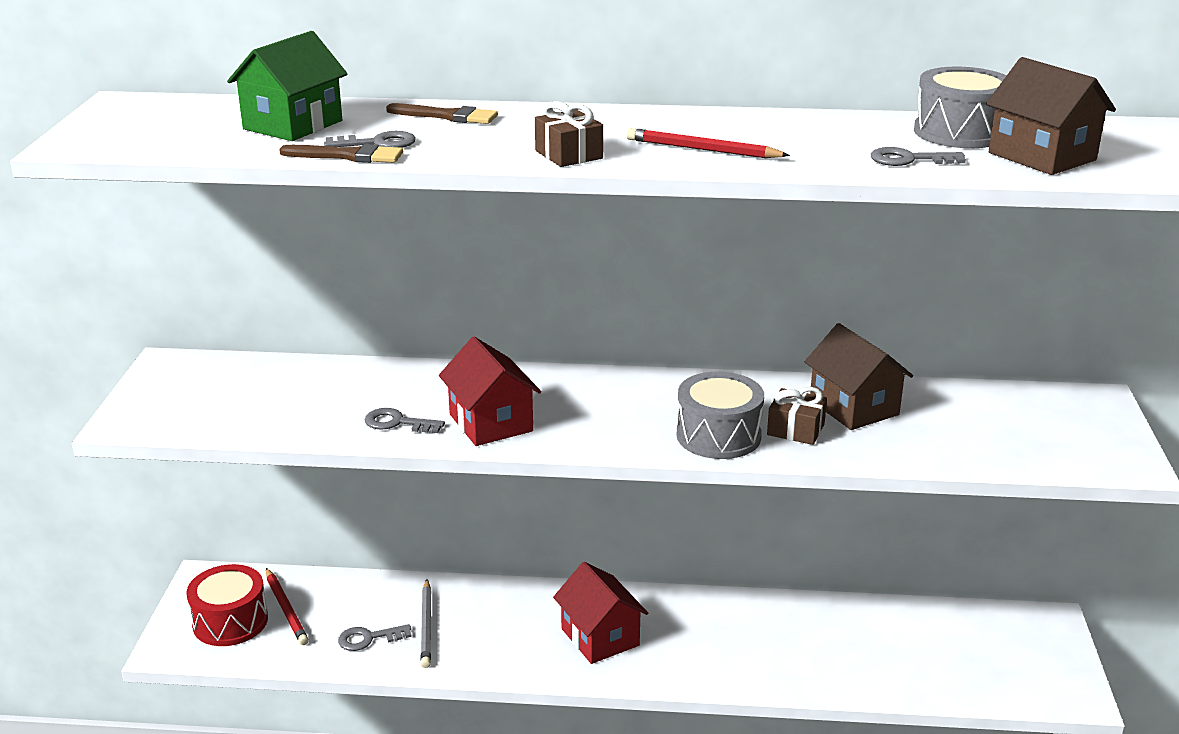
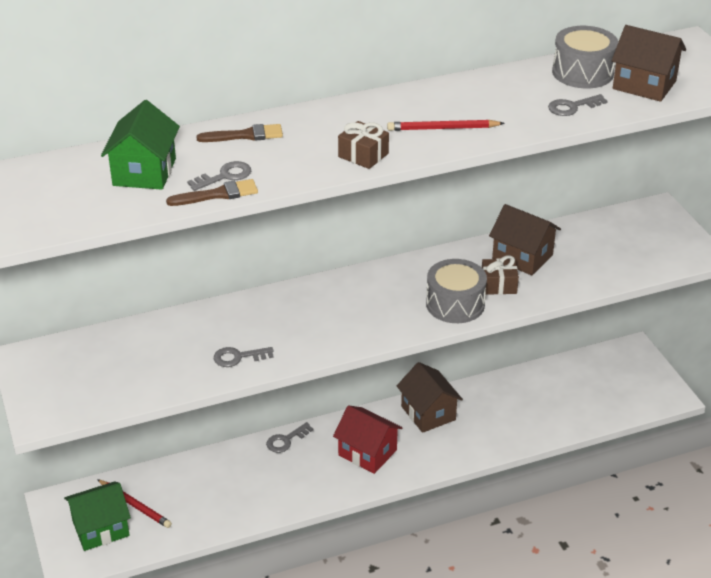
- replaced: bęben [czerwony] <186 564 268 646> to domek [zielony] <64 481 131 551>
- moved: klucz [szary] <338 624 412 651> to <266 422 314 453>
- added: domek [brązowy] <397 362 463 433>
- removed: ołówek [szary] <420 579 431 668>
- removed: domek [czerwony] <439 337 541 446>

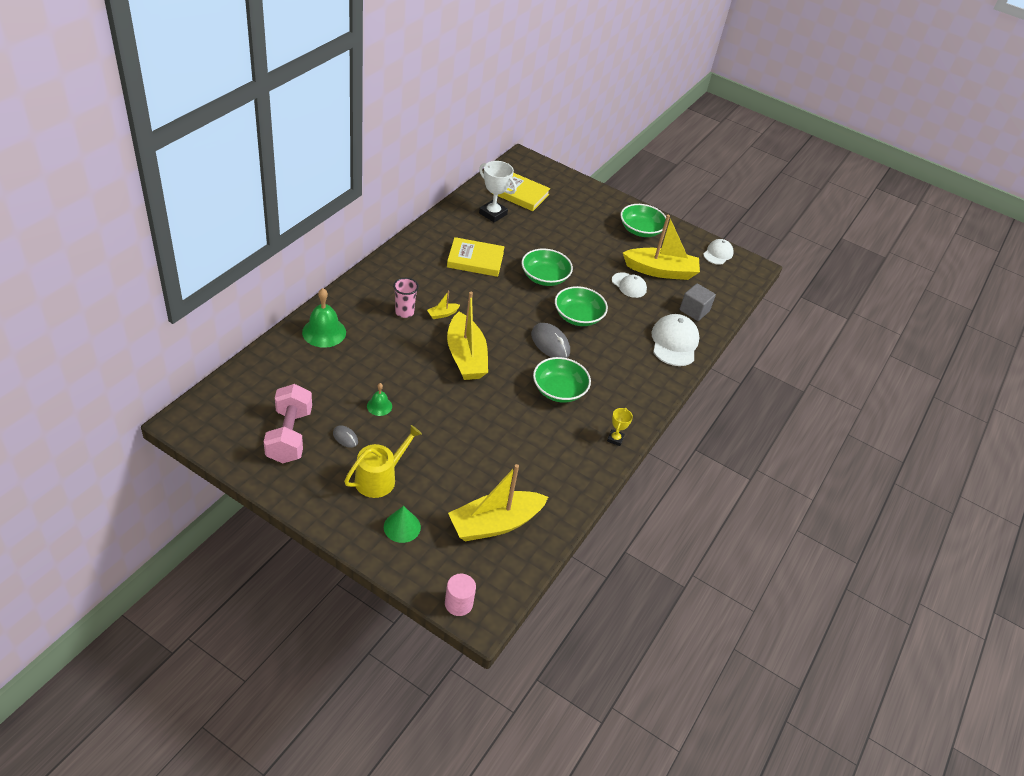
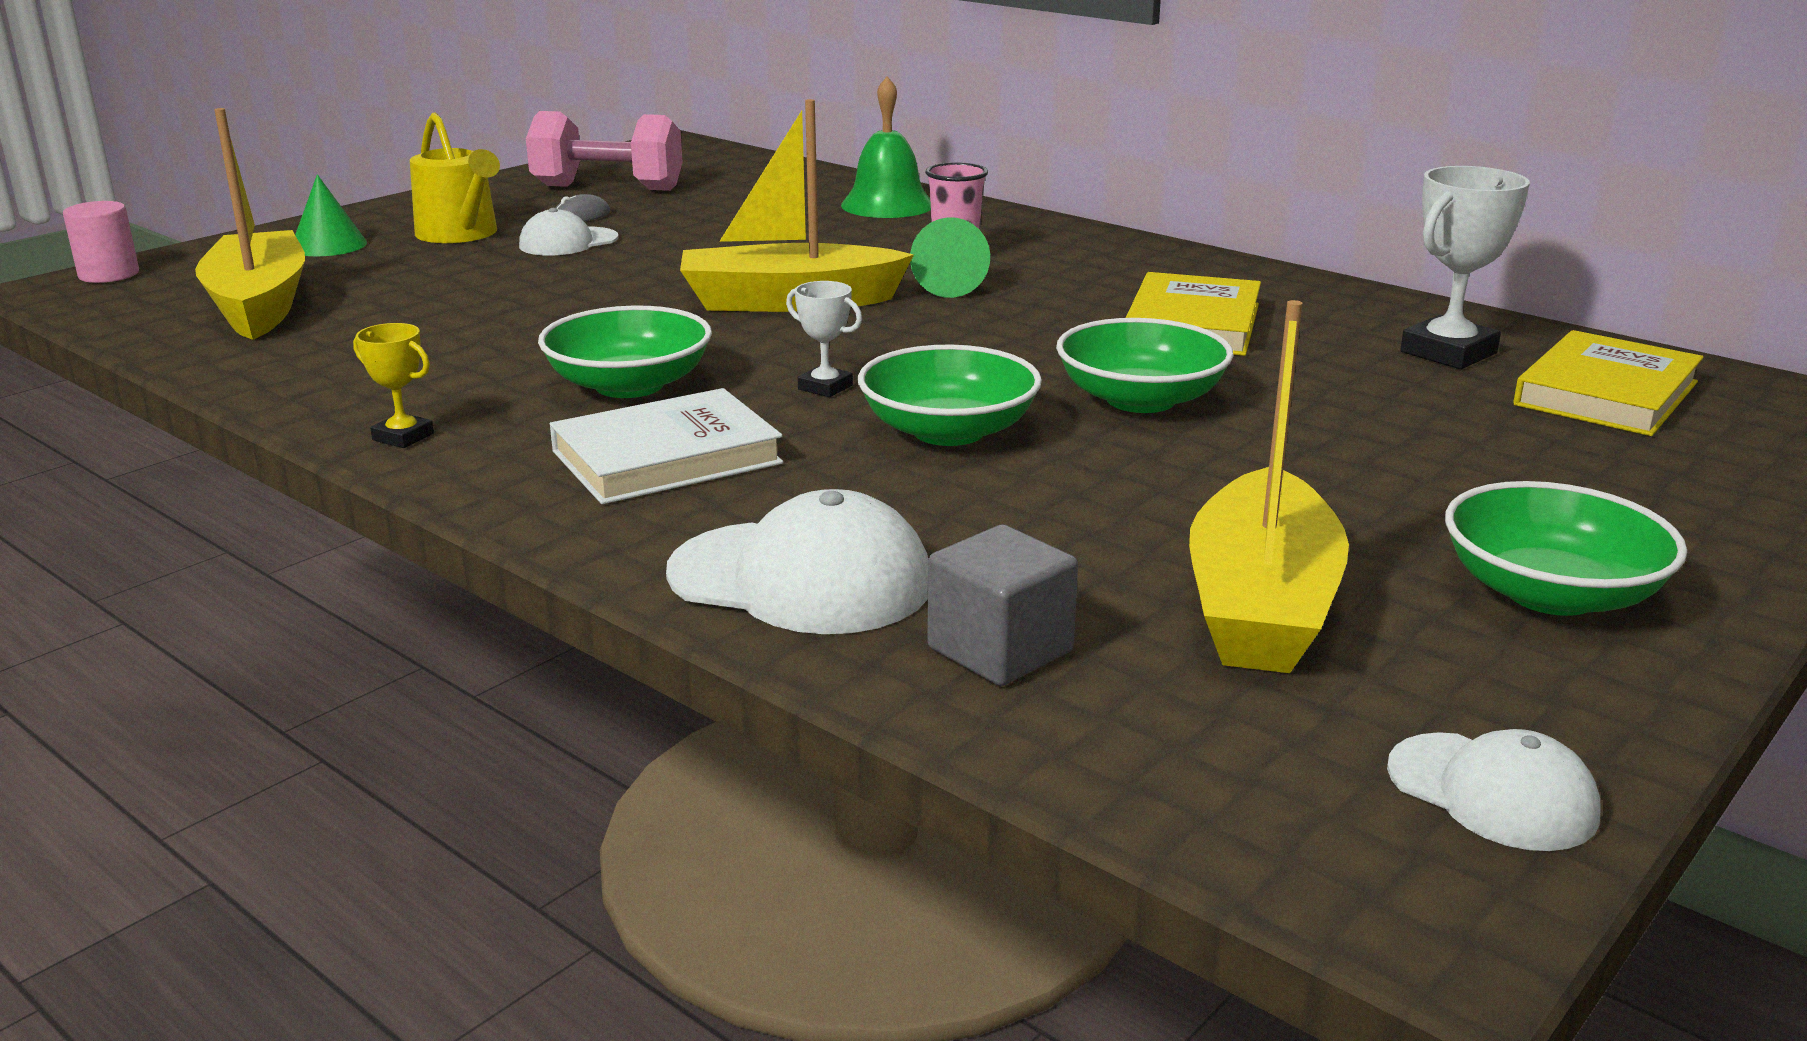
- moved: czapka [biały] <612 272 647 298> to <519 208 618 256>
- added: książka [biały] <550 388 783 504>
- replaced: myszka [szary] <531 323 570 358> to puchar [biały] <786 281 862 397>
- replaced: łódka [żółty] <427 290 460 319> to stożek [zielony] <910 217 990 298>
- removed: dzwonek [zielony] <367 383 392 416>

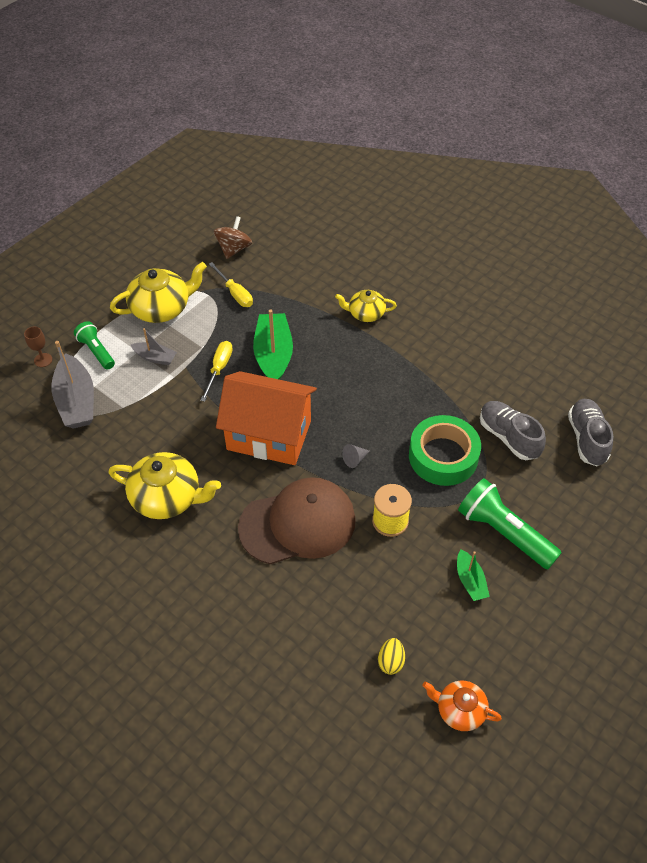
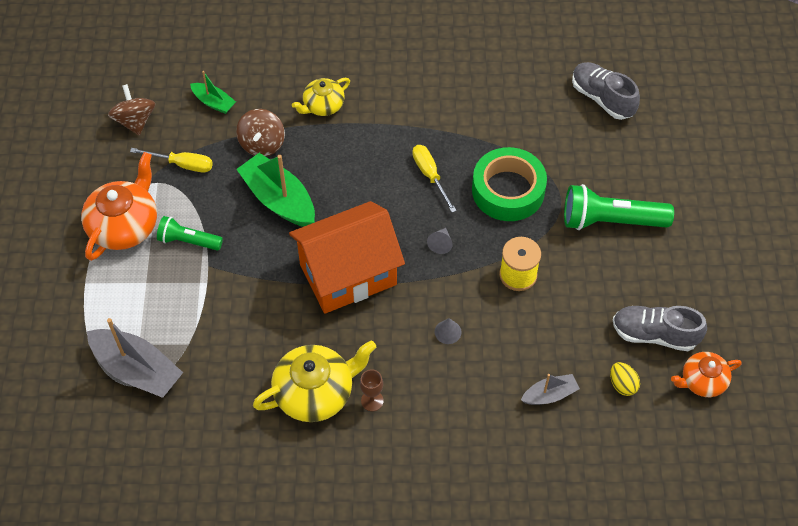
- recoloured: imbryk [żółty] <110 262 207 323> to imbryk [pomarańczowy] <81 152 157 261>
- moved: latarka [zielony] <74 321 115 370> to <157 216 223 250>
- moved: łódka [zielony] <457 549 490 601> to <190 71 236 114>
- added: bączek [brązowy] <236 109 285 157>
- moved: kielich [brązowy] <24 326 52 367> to <360 369 384 411>
- moved: śrubokręt [żółty] <200 341 233 402> to <412 145 457 212>
- replaced: czapka [brązowy] <238 477 356 564> to stożek [szary] <435 318 462 344>
- moved: łódka [szary] <131 328 177 365> to <521 374 580 405>
- moved: but [szary] <480 401 546 460> to <613 306 707 351>

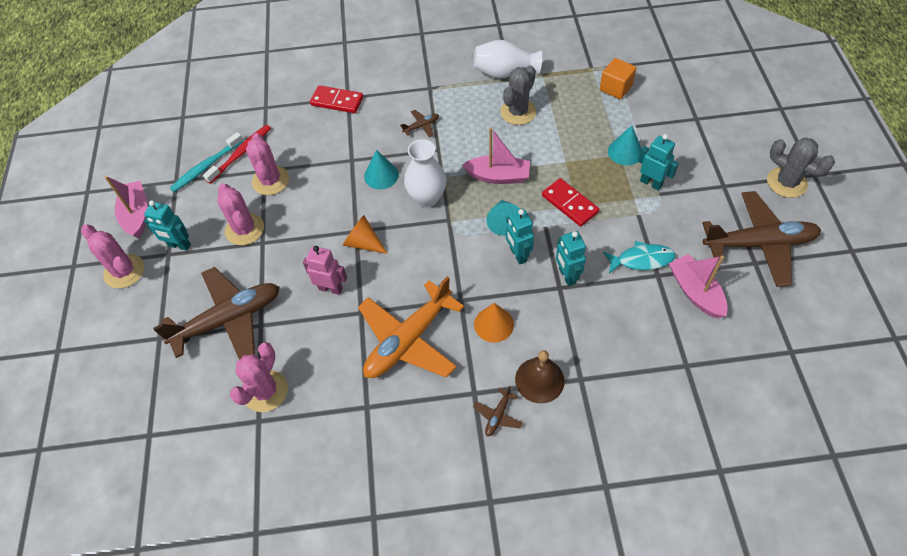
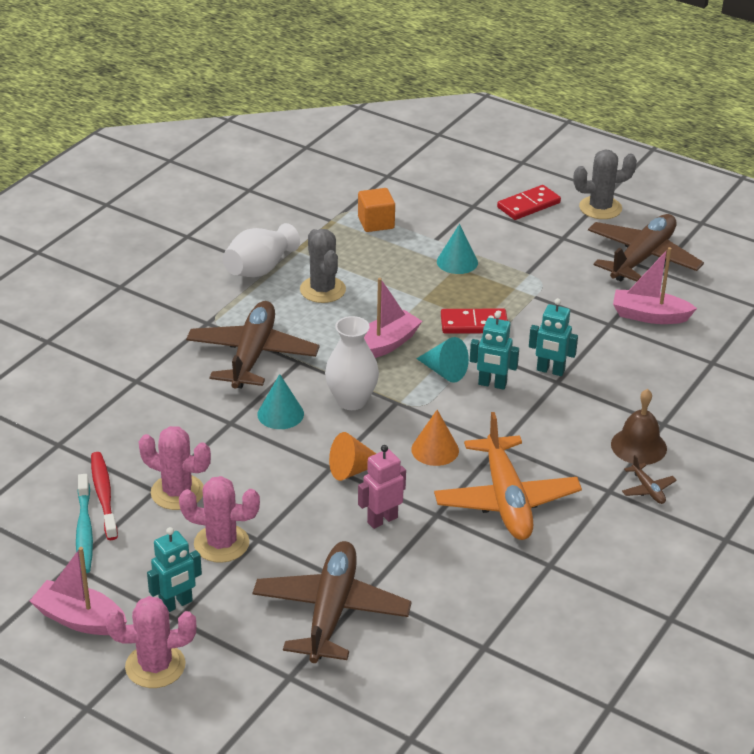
- resized: samolot [brązowy] <400 110 439 137> = <186 301 320 389> x2.47
- moved: stożek [pomarańczowy] <474 303 514 343> to <411 410 459 466>
- moved: kostka domina [czerwony] <310 85 363 113> to <497 185 561 220>
- removed: kaktus [różowy] <230 342 288 412>
- removed: ryba [turkusowy] <603 241 675 274>
- removed: robot [turkusowy] <638 134 679 191>

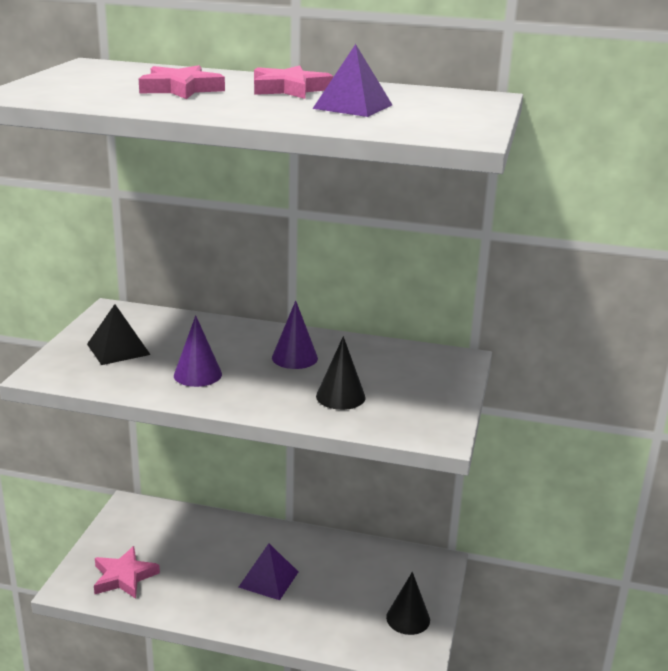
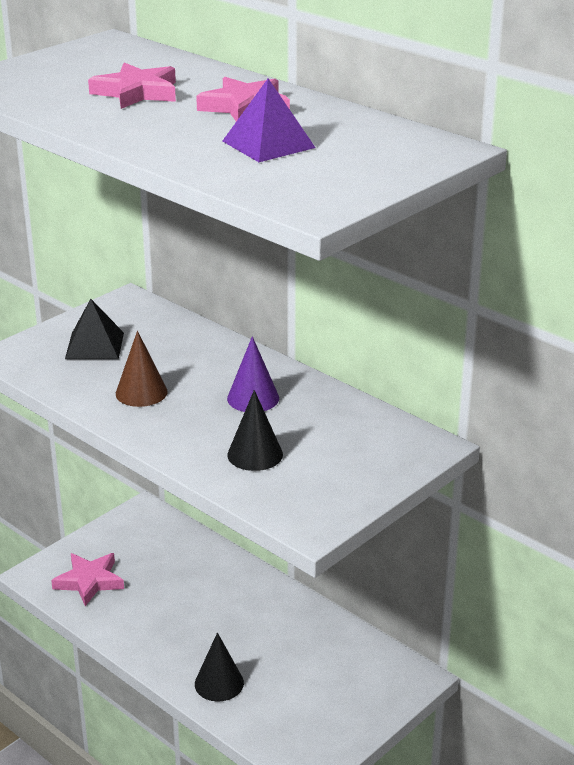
- recoloured: stożek [fioletowy] <174 315 222 387> to stożek [brązowy] <116 331 167 407>
- moved: stożek [czarny] <386 572 430 635> to <195 632 244 702>
- removed: piramida [fioletowy] <239 543 298 600>

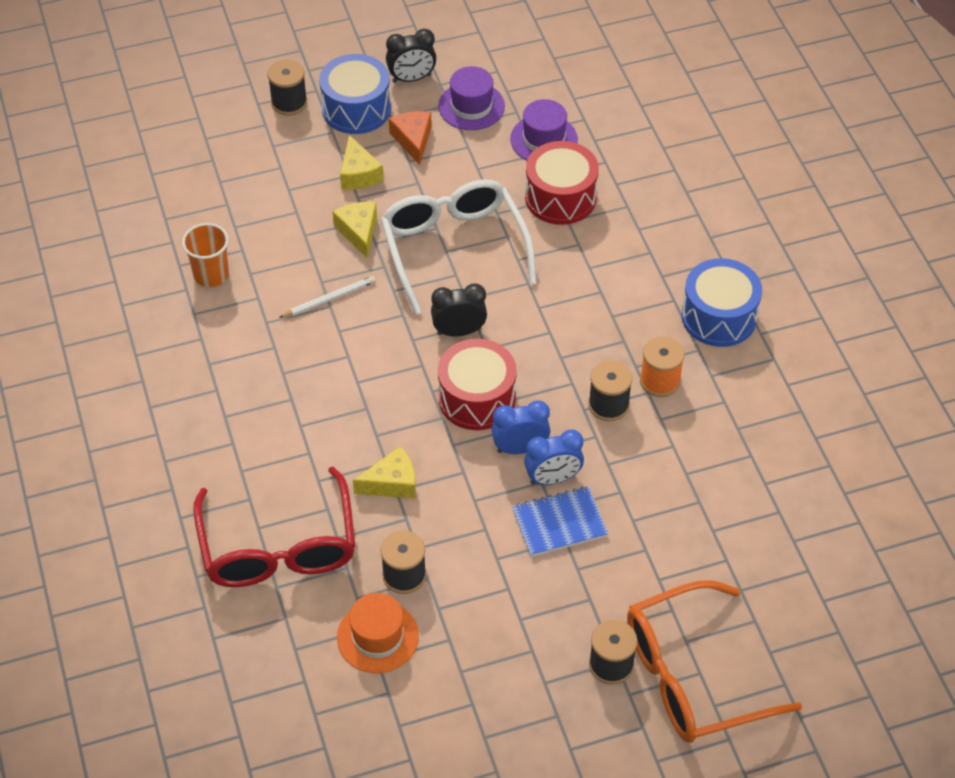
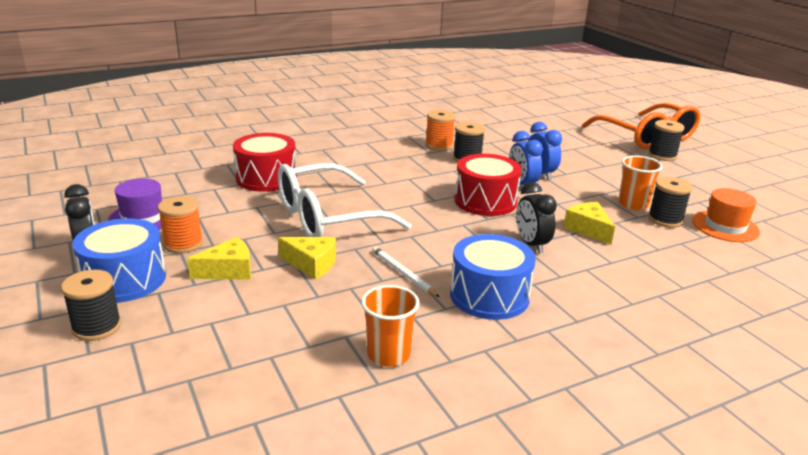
- replaced: ser [pomarańczowy] <389 111 432 165> to szpulka [pomarańczowy] <158 196 203 254>
- turned: ser [żółty] <332 202 377 259> = <278 237 336 280> 135 degrees counterclockwise
- moved: bęben [niebieski] <681 258 762 347> to <450 234 536 320>
- moved: budzik [czarny] <431 283 487 337> to <516 182 557 254>
- added: szklanka [pomarańczowy] <618 155 663 210>
- removed: okulary [czerwony] <193 467 355 587>
- removed: kapelusz [fioletowy] <510 99 578 160>
- removed: zeszyt [niebieski] <512 486 608 557>

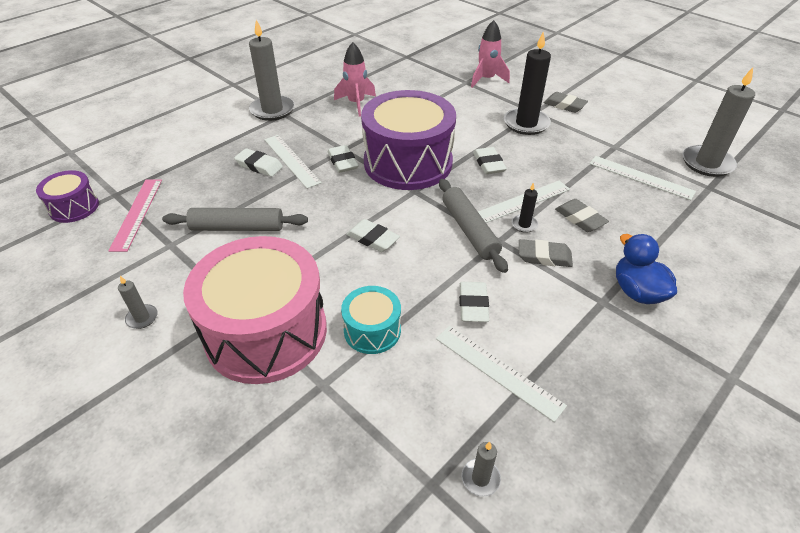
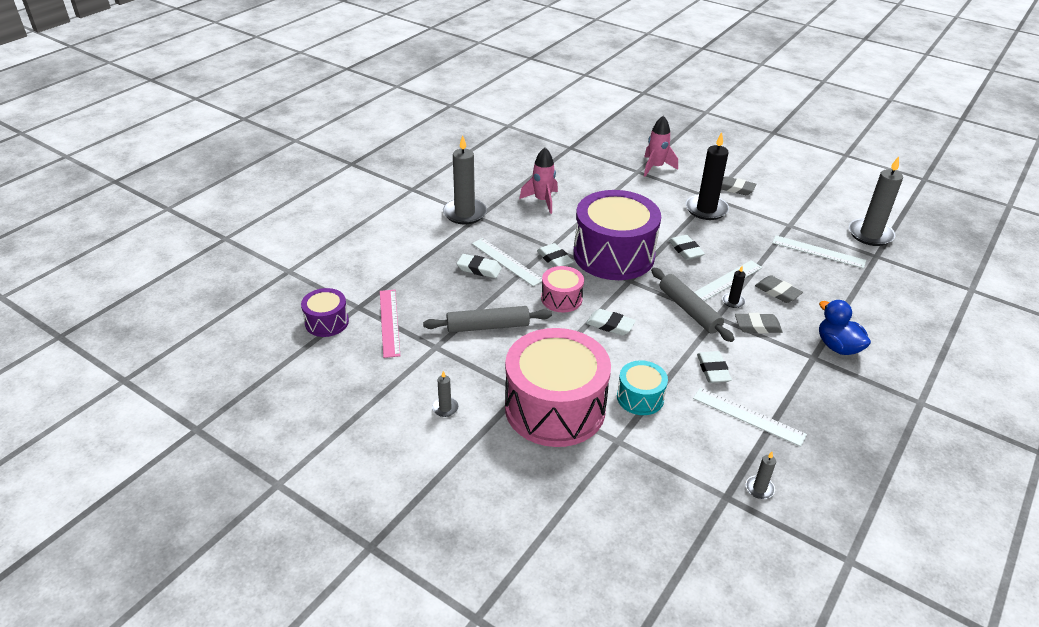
- added: bęben [różowy] <541 266 584 312>

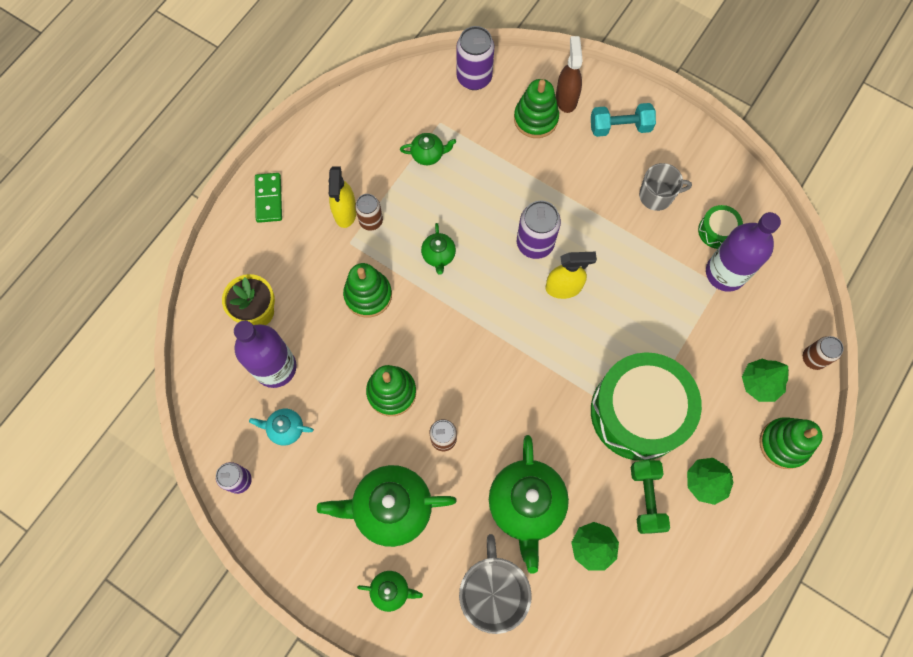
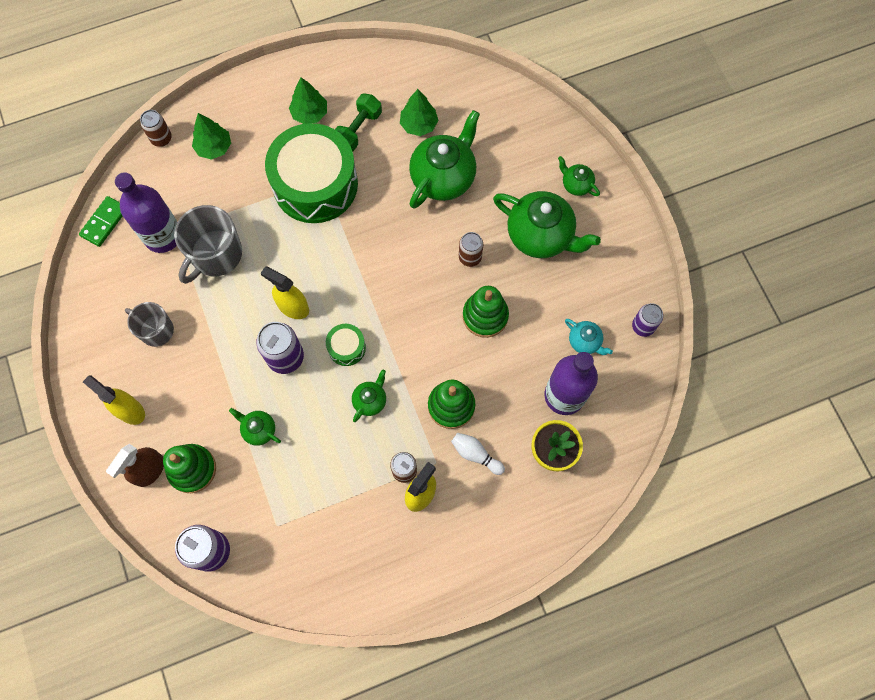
- moved: kostka domina [zielony] <255 173 282 223> to <79 196 123 247>
- replaced: hantel [turkusowy] <591 103 656 137> to spryskiwacz [żółty] <83 375 145 425>
- moved: kubek [szary] <459 534 532 634> to <174 205 242 284>
- moved: imbryk [zielony] <400 133 456 165> to <229 408 281 446>
- moved: bęben [zielony] <698 205 743 249> to <326 324 366 366>
- added: kręgiel [biały] <451 433 505 475>
- removed: zabawka nakładanka [zielony] <759 417 823 469>

